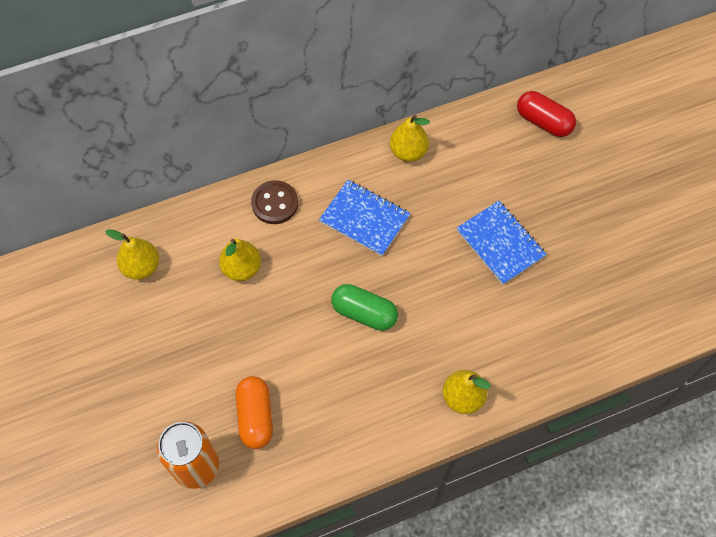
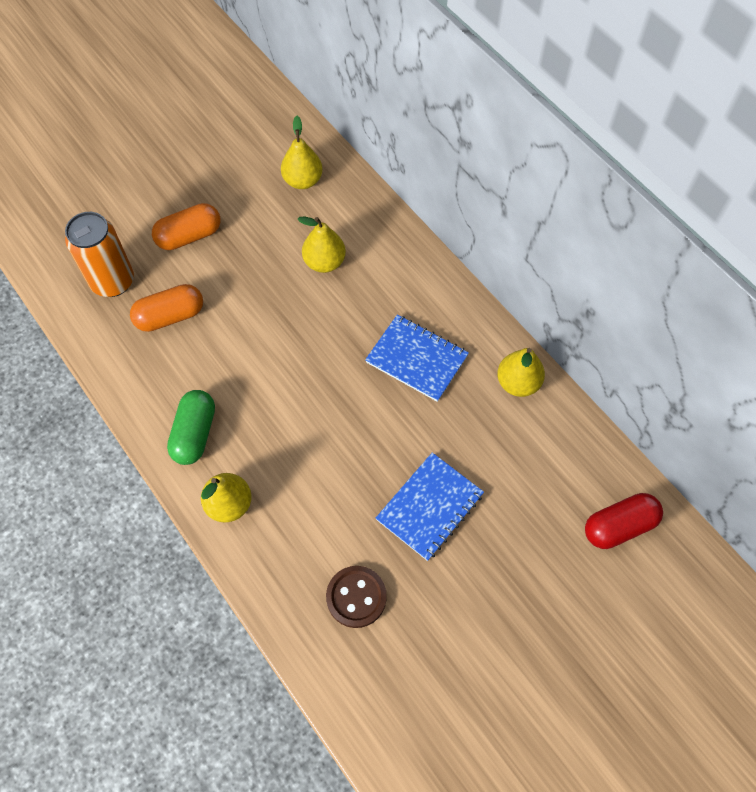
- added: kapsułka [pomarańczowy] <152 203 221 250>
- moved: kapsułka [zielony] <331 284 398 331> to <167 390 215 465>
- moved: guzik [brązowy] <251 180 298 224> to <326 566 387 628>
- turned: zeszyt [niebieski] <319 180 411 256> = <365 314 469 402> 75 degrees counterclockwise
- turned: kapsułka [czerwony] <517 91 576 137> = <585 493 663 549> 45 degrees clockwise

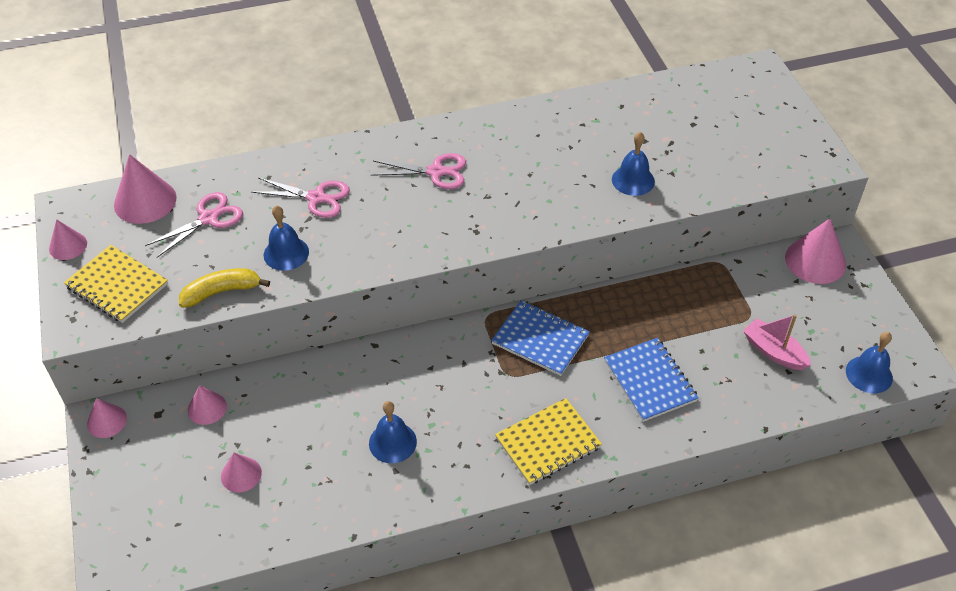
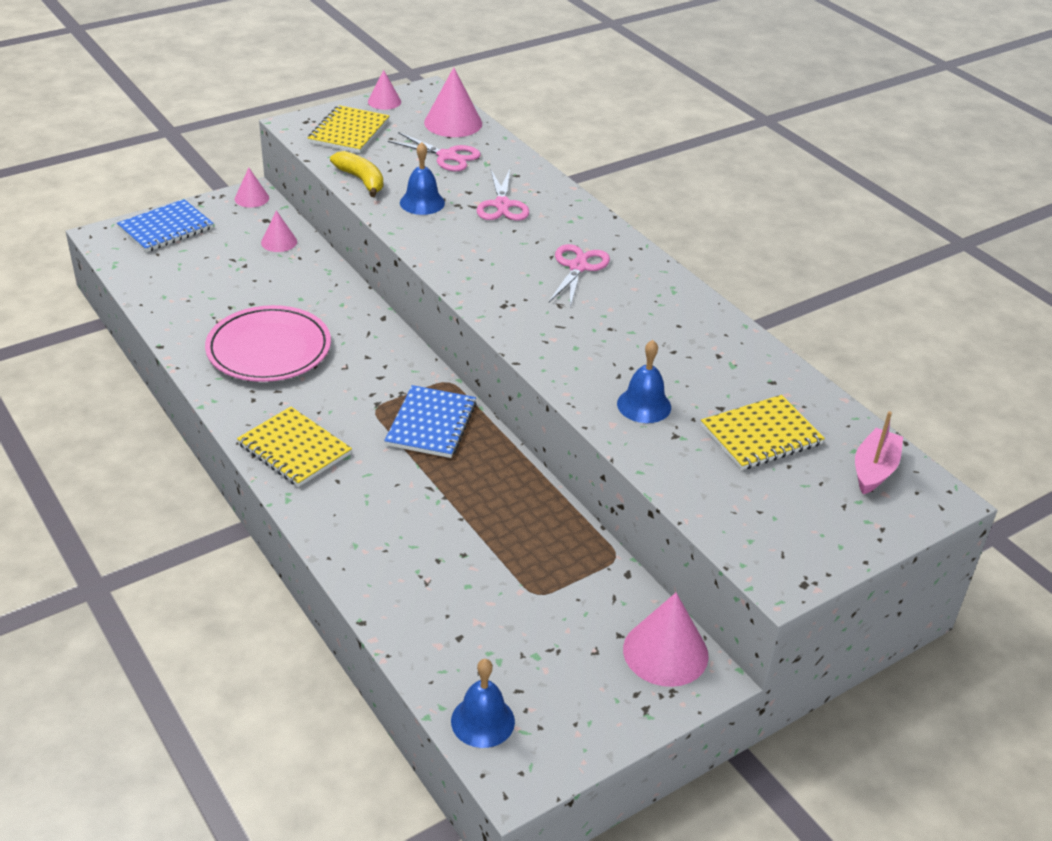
- moved: zeszyt [niebieski] <604 338 699 422> to <117 199 214 252>
- replaced: dzwonek [niebieski] <369 401 417 463> to talerz [różowy] <205 305 331 382>
- turned: nożyczki [różowy] <371 153 466 189> = <549 244 610 307> 150 degrees counterclockwise
- added: zeszyt [żółty] <701 395 825 470>
- moved: łódka [różowy] <743 314 811 370> to <855 411 903 494>
- removed: stożek [różowy] <221 452 262 493>

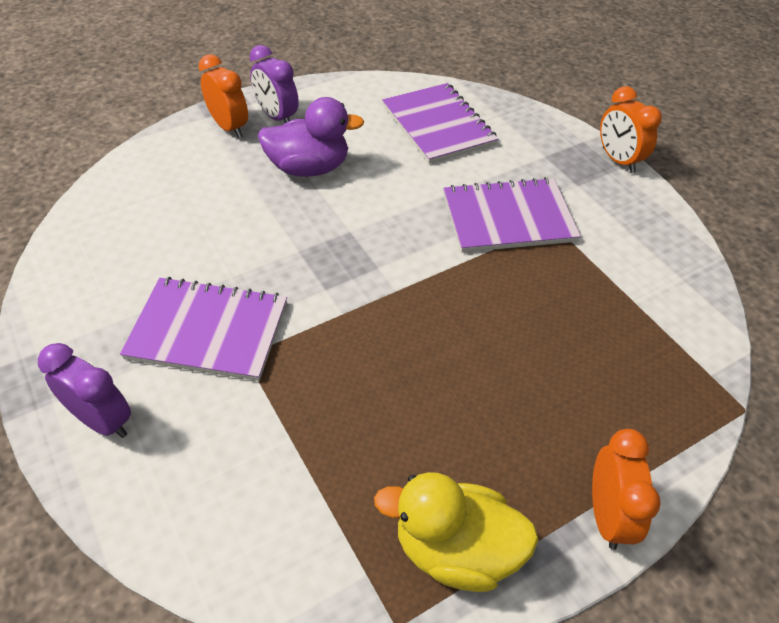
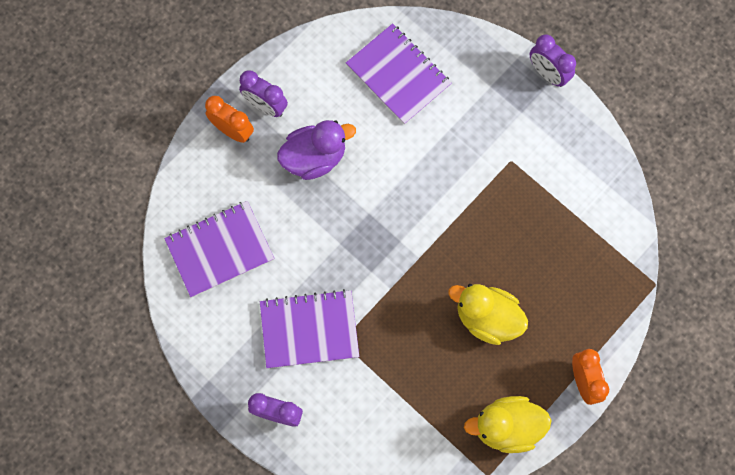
- moved: zeszyt [fioletowy] <443 177 581 252> to <164 201 274 298>
- added: kaczka [żółty] <448 284 528 345>
- recoloured: budzik [pomarańczowy] <600 86 662 173> to budzik [fioletowy] <529 34 576 87>

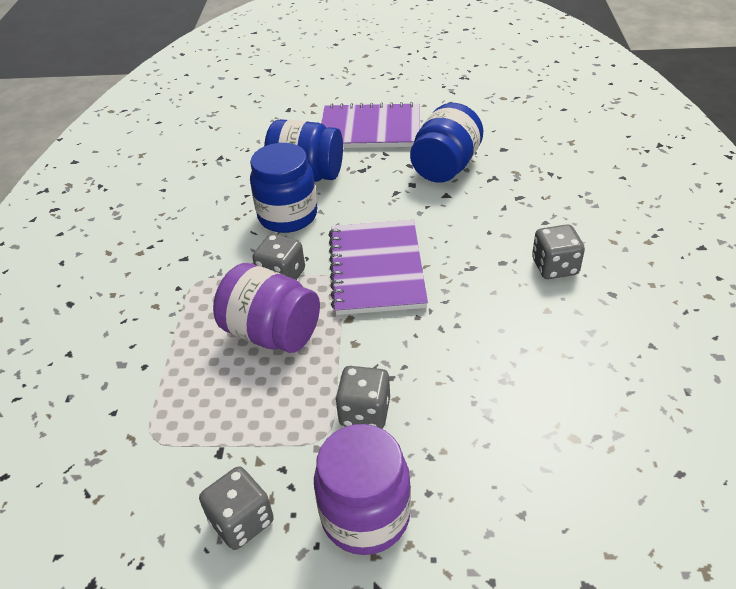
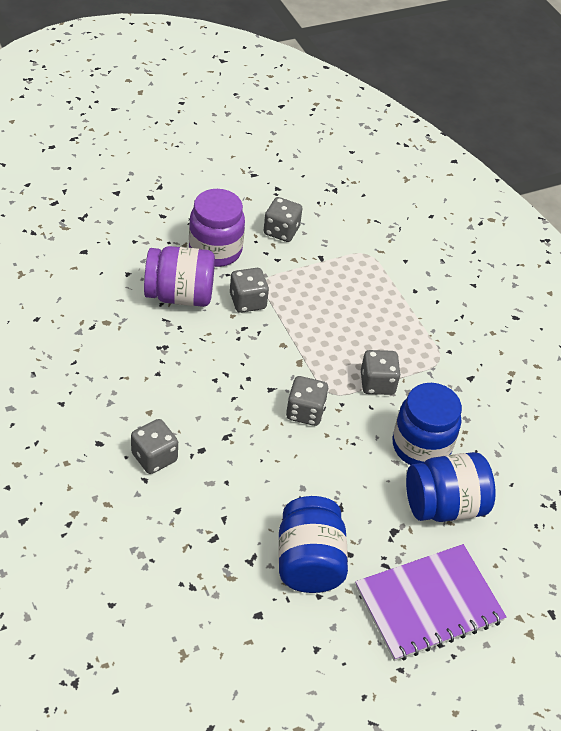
- moved: słoik [fioletowy] <213 263 320 353> to <144 246 215 307>
- replaced: zeszyt [fioletowy] <329 220 428 315> to kostka do gry [szary] <286 376 329 426>

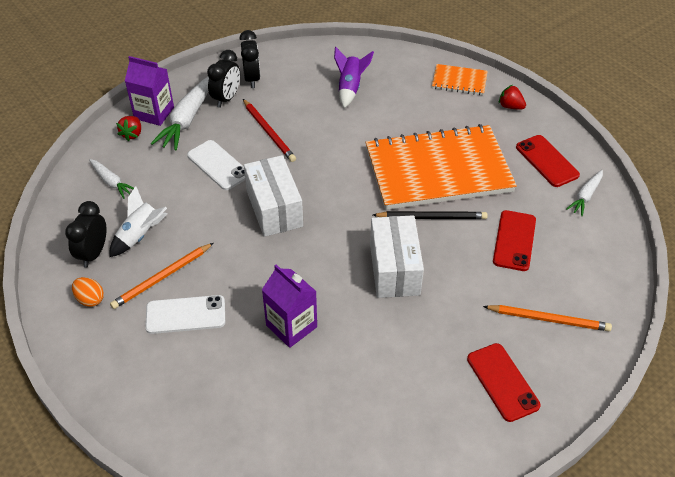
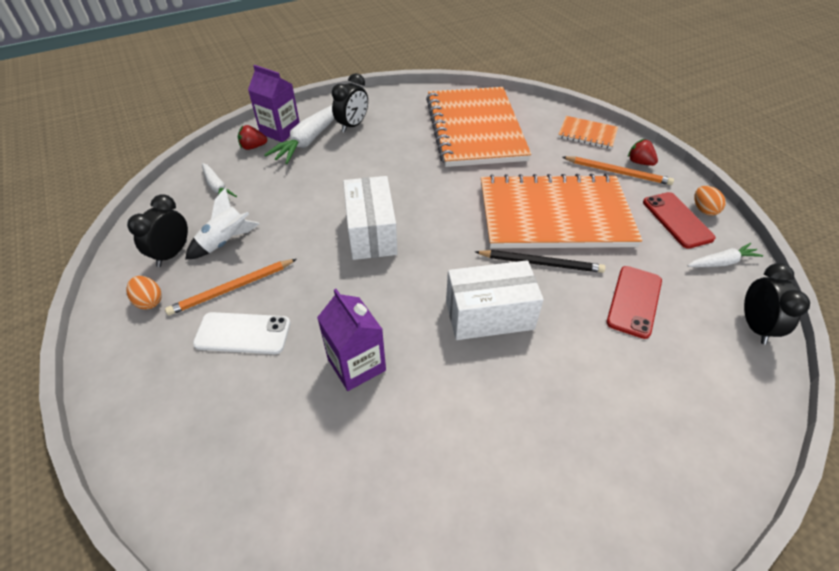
- turned: truskawka [czerwony] <116 116 141 141> = <238 125 267 150> 60 degrees clockwise
- replaced: rakieta [fioletowy] <334 47 374 108> to zeszyt [pomarańczowy] <426 87 531 167>
- turned: pudełko [biały] <370 215 424 298> = <446 260 544 340> 75 degrees clockwise
- moved: ołówek [pomarańczowy] <483 305 612 331> to <562 156 674 185>
- turned: marchewka [biały] <567 170 603 216> = <687 243 763 267> 150 degrees counterclockwise
- added: jajko [pomarańczowy] <694 186 726 216>
- moved: budzik [czarny] <239 30 260 88> to <744 263 810 345>
- removed: telefon [biały] <187 140 245 190>
- removed: ołówek [czerwony] <243 99 296 162>
- removed: telefon [czerwony] <467 343 541 422>

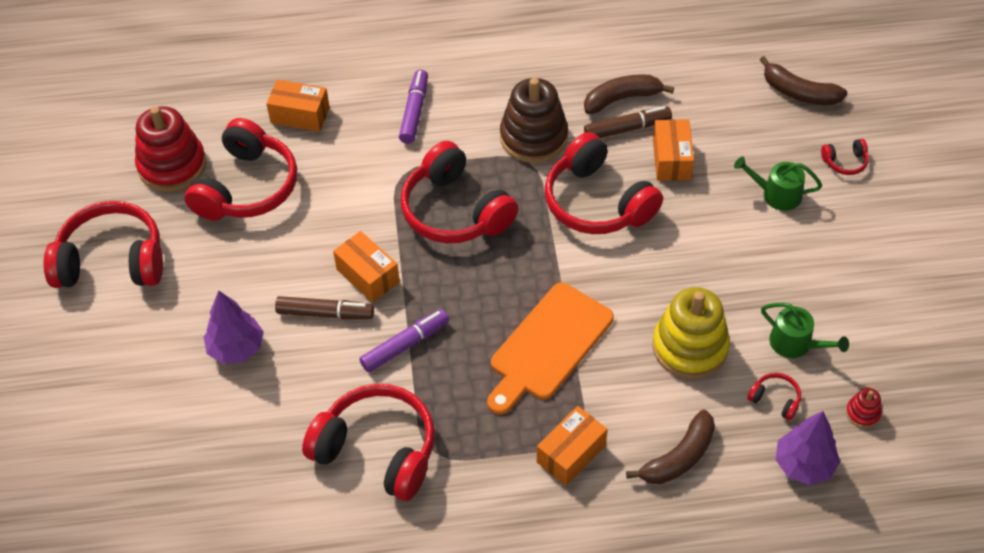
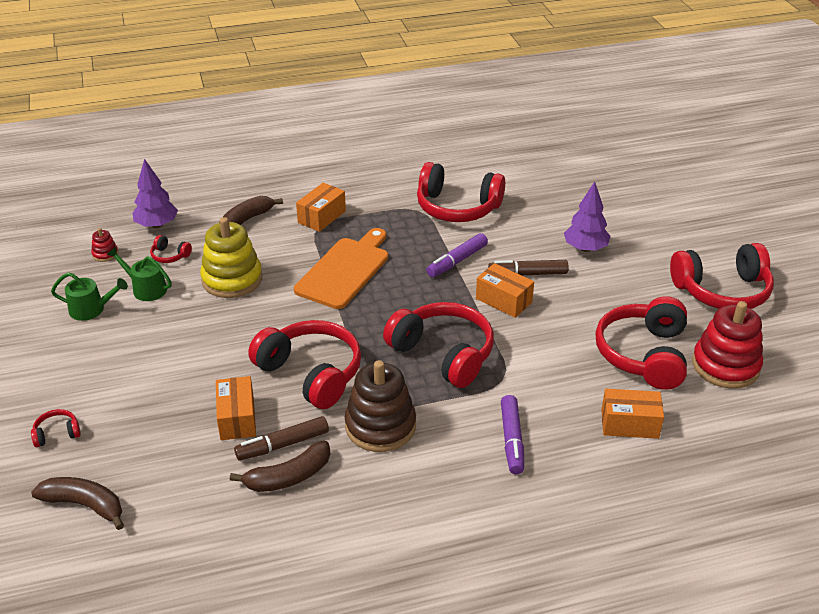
- moved: konewka [zielony] <734 157 822 211> to <51 272 128 321>

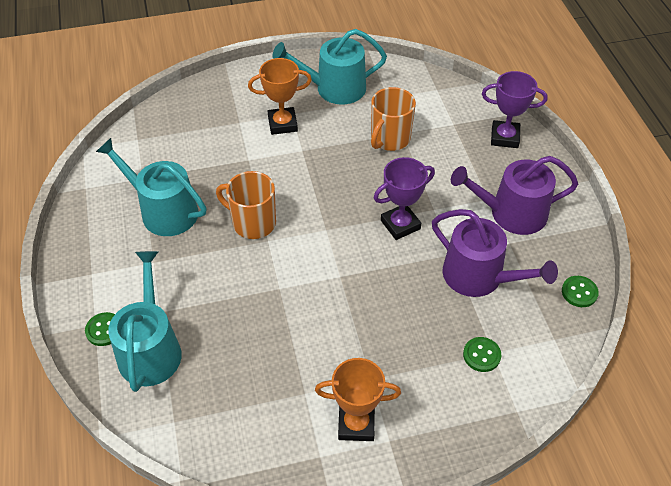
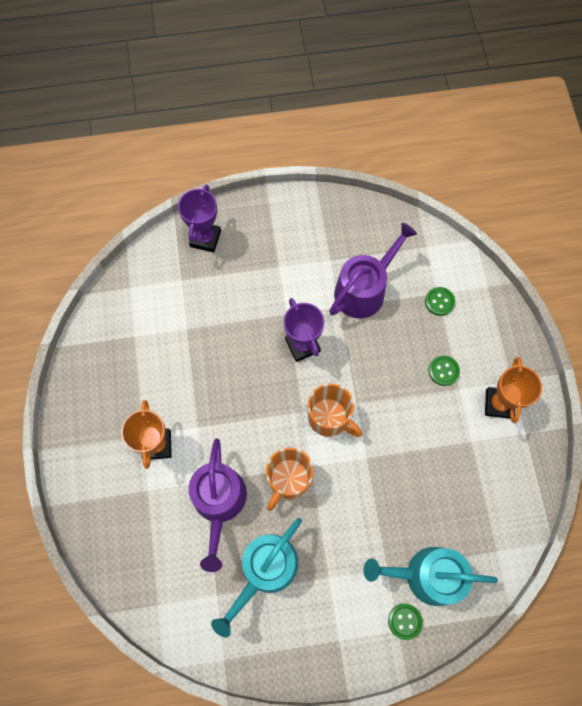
- moved: konewka [fioletowy] <451 156 578 235> to <188 438 247 572>
- moved: kubek [pomarańczowy] <371 87 416 151> to <308 383 362 437>
- moved: guzik [zielony] <562 276 599 307> to <429 356 460 386>
- removed: konewka [turkusowy] <272 29 387 105>

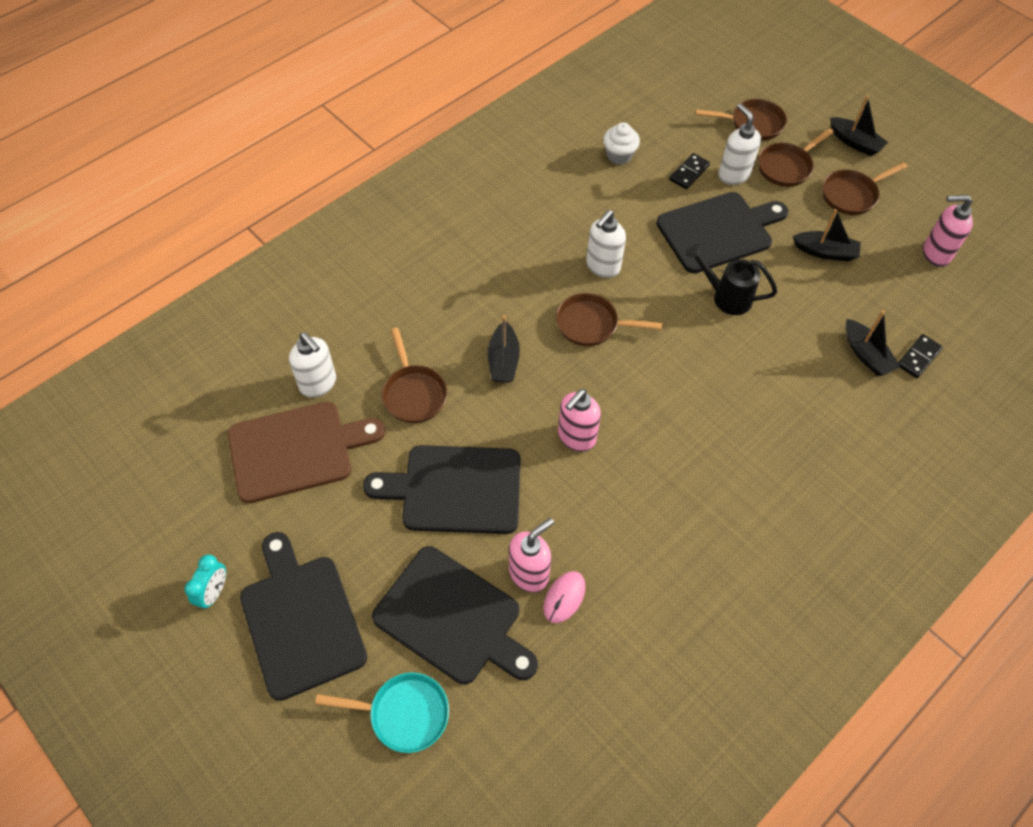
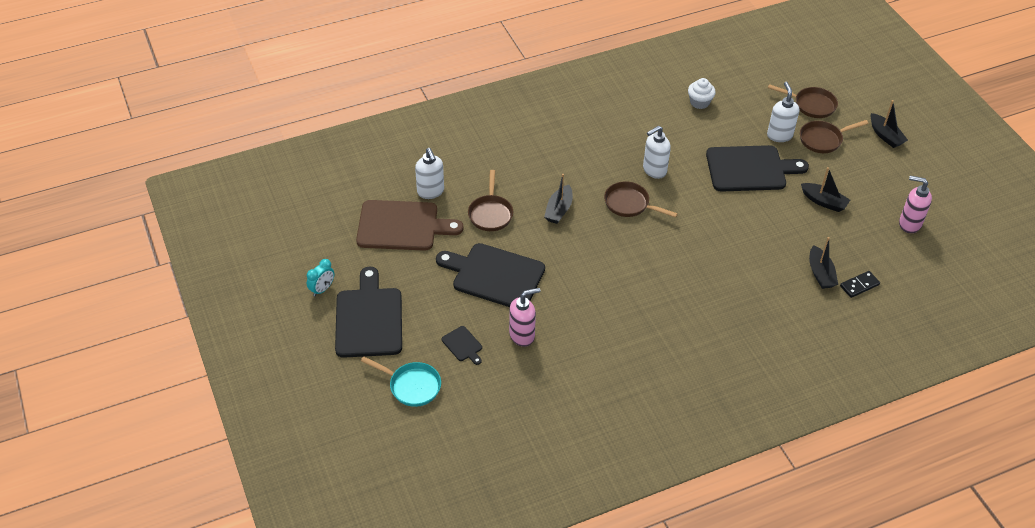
- resized: deska do krojenia [czarny] <372 546 538 685> = <441 326 482 365> x0.43
- removed: myszka [różowy] <543 571 586 623>
- removed: dozownik mydła [różowy] <558 389 601 452>
- removed: kostka domina [czarny] <669 153 710 189>
- removed: konewka [czarny] <686 244 777 315>
- removed: patelnia [brązowy] <822 162 907 215>

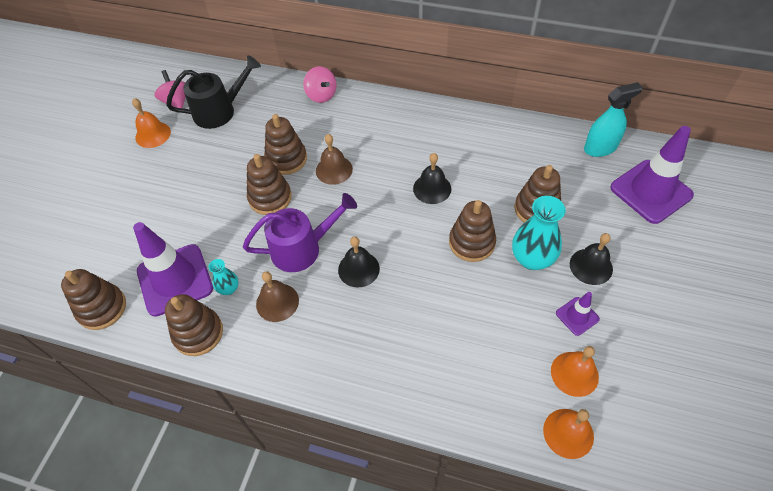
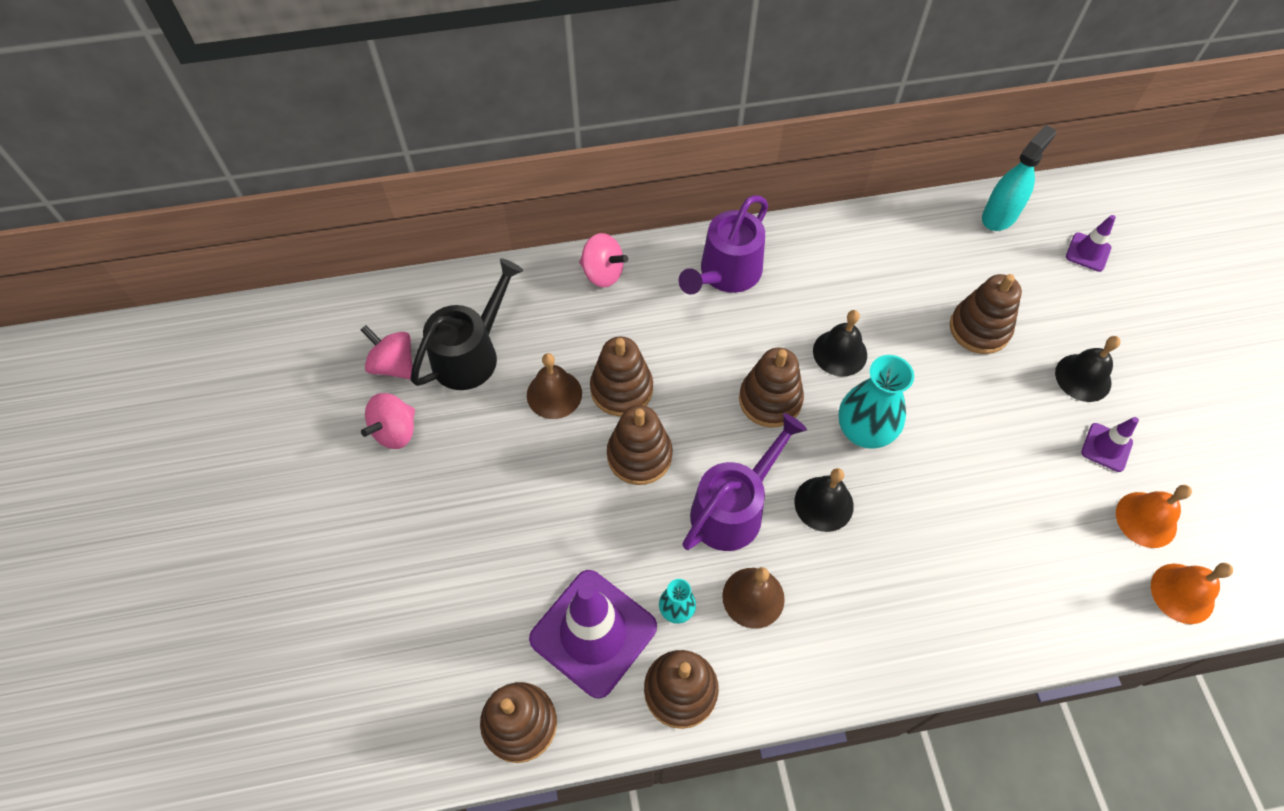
- replaced: dzwonek [pomarańczowy] <132 98 171 148> to bączek [różowy] <361 393 415 449>
- moved: dzwonek [brązowy] <316 134 353 185> to <527 353 582 419>
- added: konewka [fioletowy] <678 195 768 295>
- moved: zabawka nakładanka [brązowy] <449 200 496 262> to <739 348 804 428>
- moved: wazon [turkusowy] <512 196 566 270> to <838 355 914 449>
- resized: pachołek [fioletowy] <610 126 694 224> = <1066 215 1116 272> x0.47

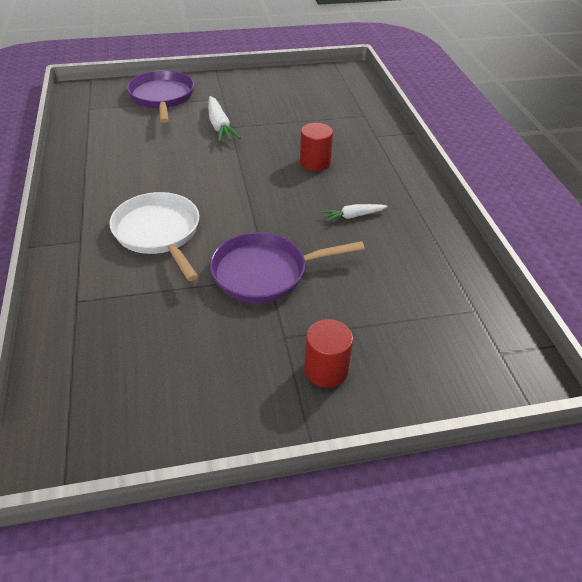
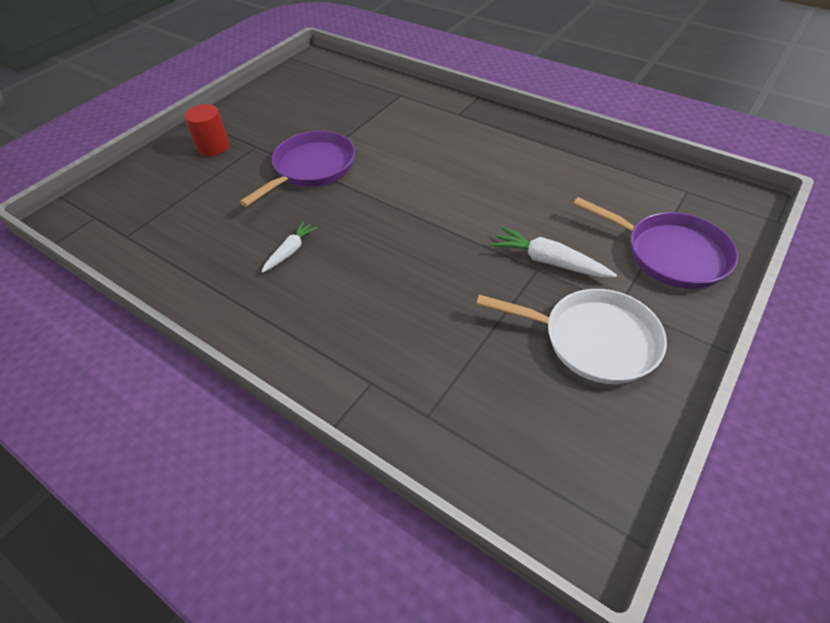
- moved: patelnia [biały] <109 192 199 281> to <476 289 667 384>
- removed: walec [czerwony] <300 123 333 171>

